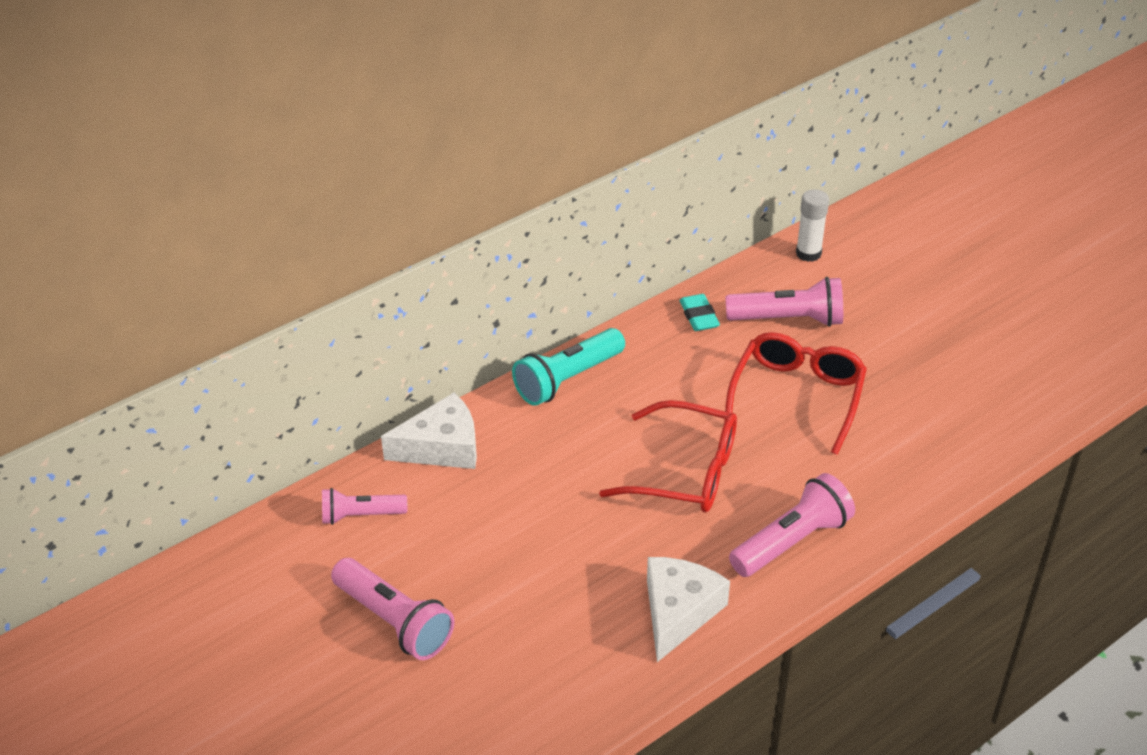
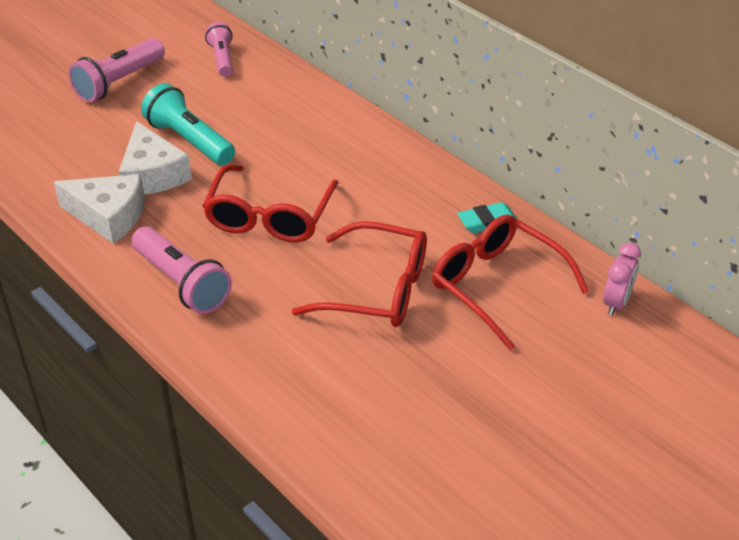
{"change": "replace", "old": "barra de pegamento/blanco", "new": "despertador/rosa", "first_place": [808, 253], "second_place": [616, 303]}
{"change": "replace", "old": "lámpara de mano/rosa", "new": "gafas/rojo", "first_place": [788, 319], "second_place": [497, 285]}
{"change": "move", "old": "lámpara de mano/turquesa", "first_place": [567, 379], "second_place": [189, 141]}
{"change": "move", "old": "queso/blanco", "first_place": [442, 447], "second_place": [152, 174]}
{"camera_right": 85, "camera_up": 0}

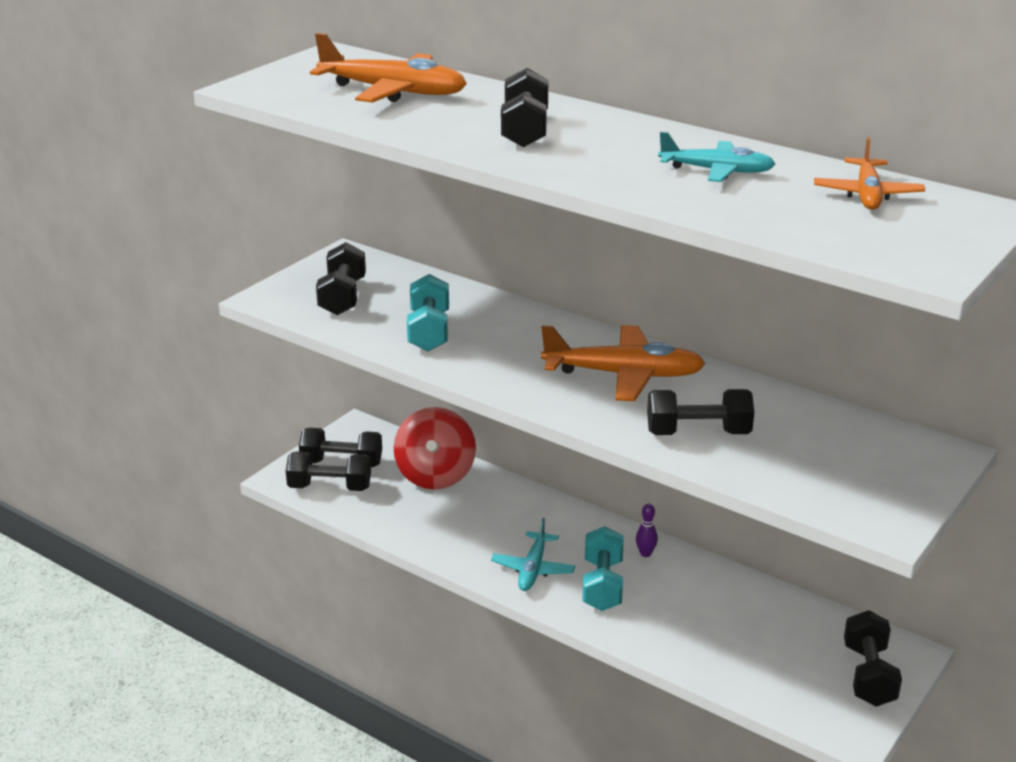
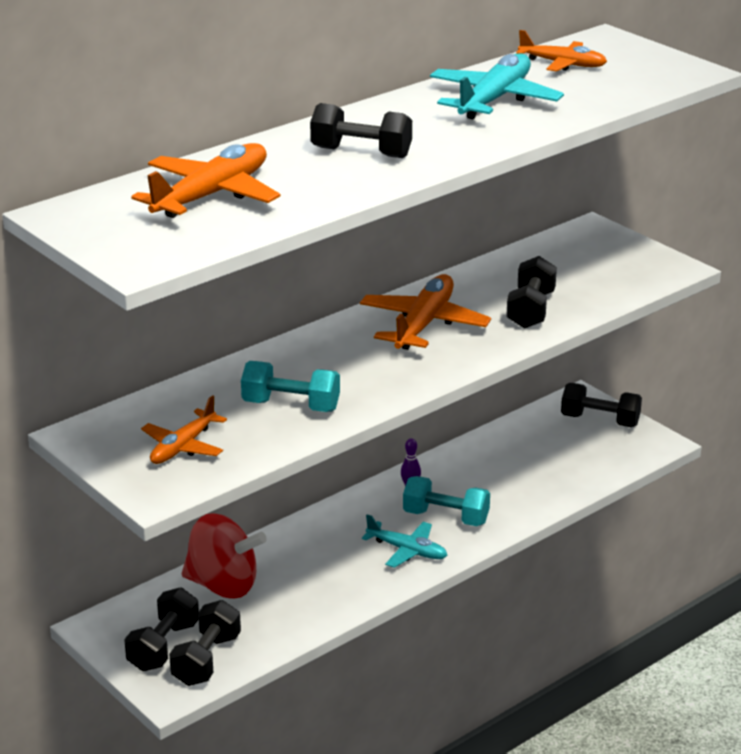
{"change": "resize", "old": "avión/turquesa", "first_place": [716, 171], "second_place": [494, 100], "factor": 1.6}
{"change": "replace", "old": "mancuerna/negro", "new": "avión/naranja", "first_place": [342, 297], "second_place": [183, 446]}
{"camera_right": -75, "camera_up": 0}

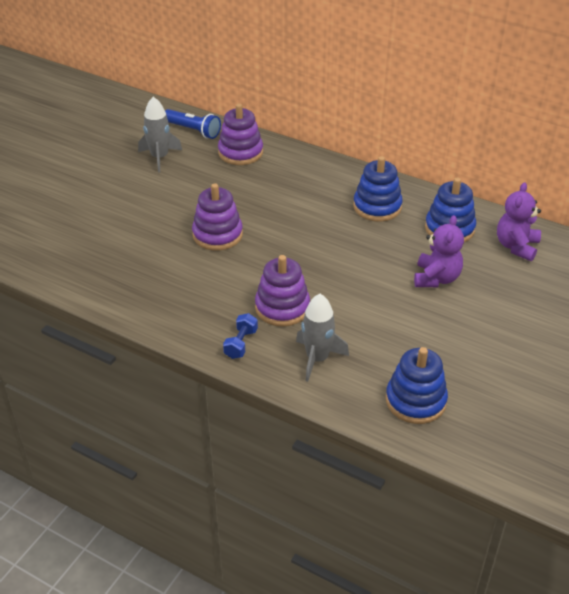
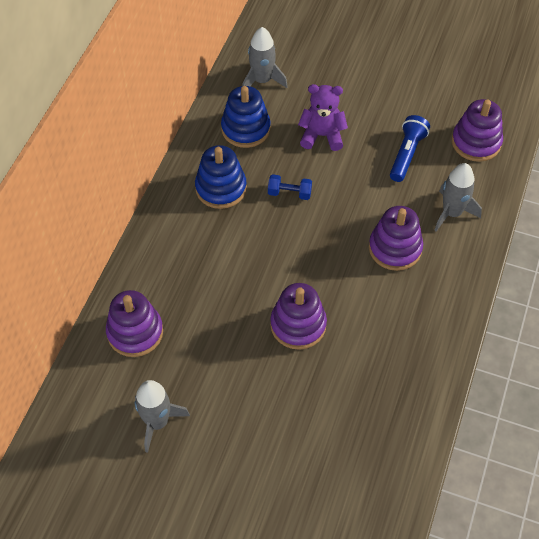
{"change": "move", "old": "lámpara de mano/azul", "first_place": [193, 130], "second_place": [407, 154]}
{"change": "replace", "old": "osito/morado", "new": "cohete/gris", "first_place": [516, 246], "second_place": [262, 80]}
{"change": "move", "old": "mancuerna/azul", "first_place": [241, 343], "second_place": [289, 193]}
{"change": "recolor", "old": "juguete apilable/azul", "new": "juguete apilable/morado", "first_place": [415, 401], "second_place": [476, 142]}
{"camera_right": -100, "camera_up": 15}

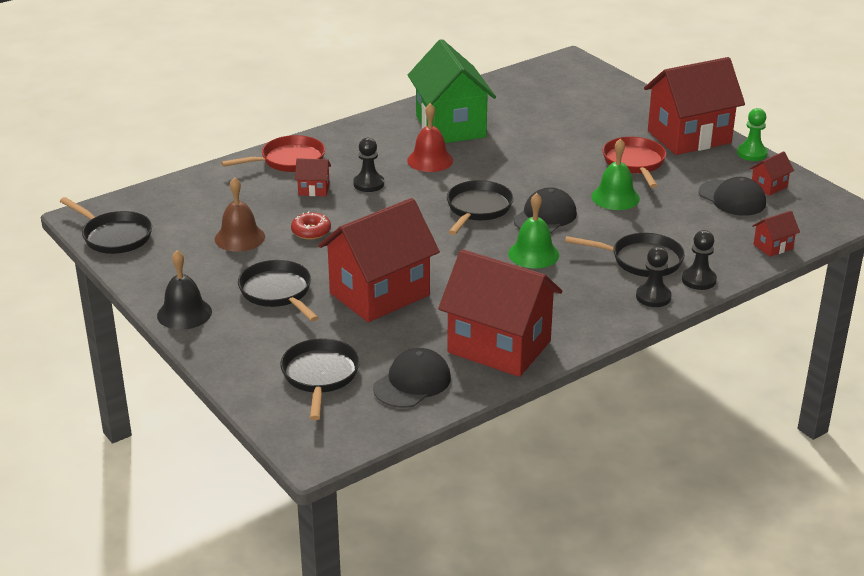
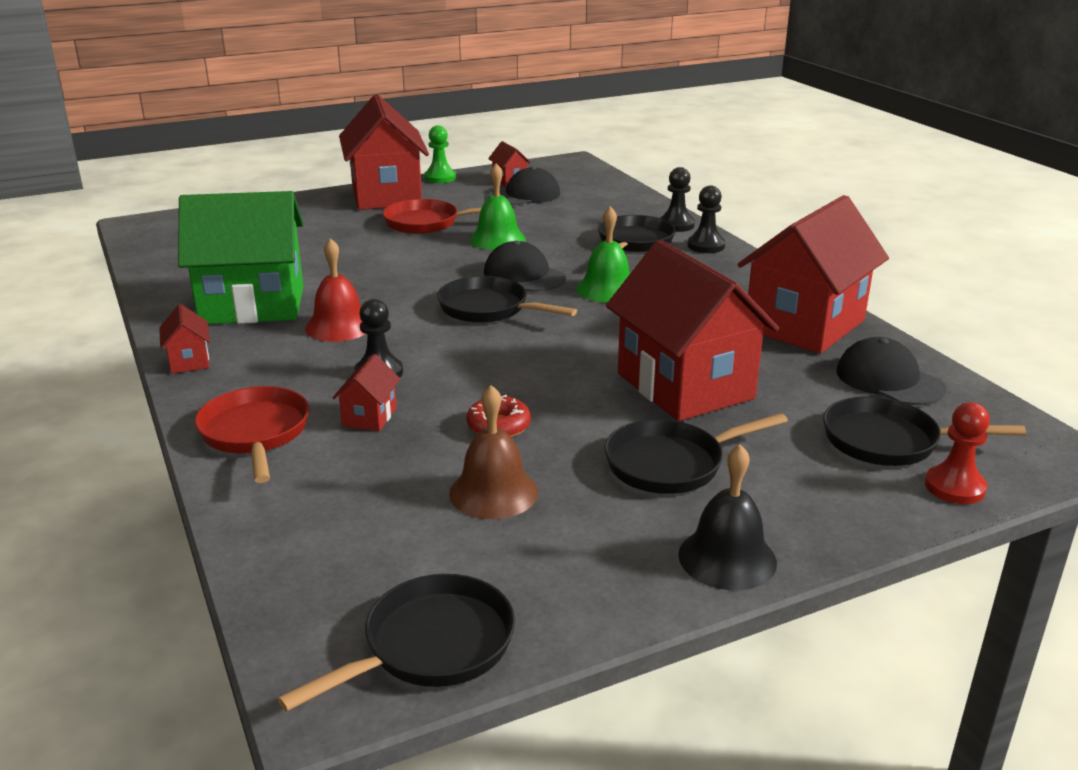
{"change": "move", "old": "casa/rojo", "first_place": [773, 247], "second_place": [189, 361]}
{"change": "insert", "new": "peón/rojo", "second_place": [954, 487]}
{"camera_right": -80, "camera_up": -5}

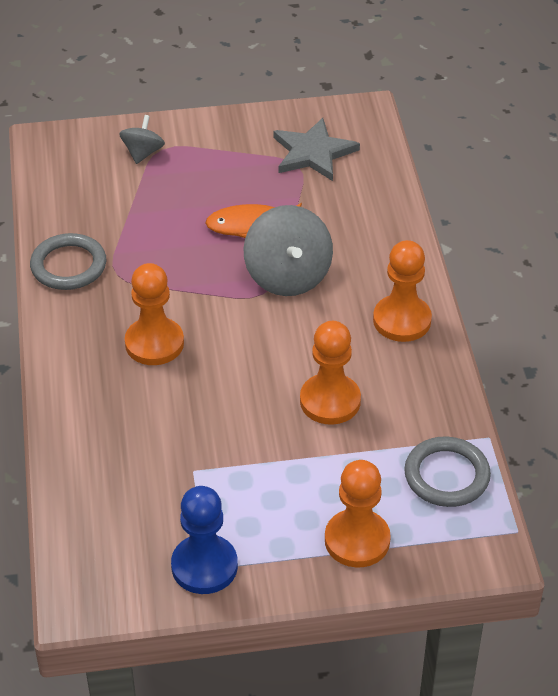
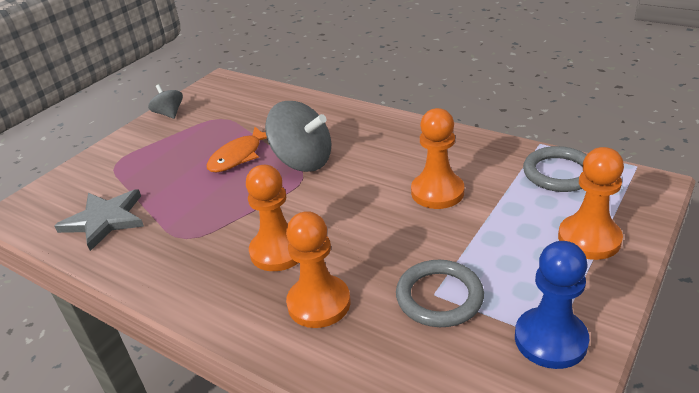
{"change": "move", "old": "peonza/gris", "first_place": [143, 153], "second_place": [169, 114]}
{"change": "move", "old": "estrella/gris", "first_place": [313, 153], "second_place": [105, 220]}
{"change": "move", "old": "anillo/gris", "first_place": [68, 266], "second_place": [439, 297]}
{"change": "move", "old": "peón/naranja", "first_place": [402, 320], "second_place": [319, 303]}
{"camera_right": -45, "camera_up": -10}

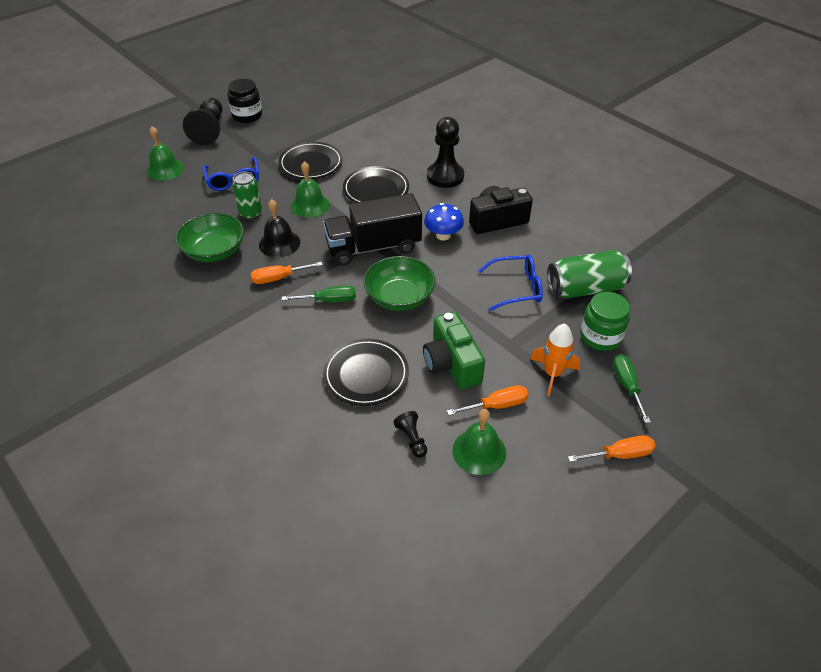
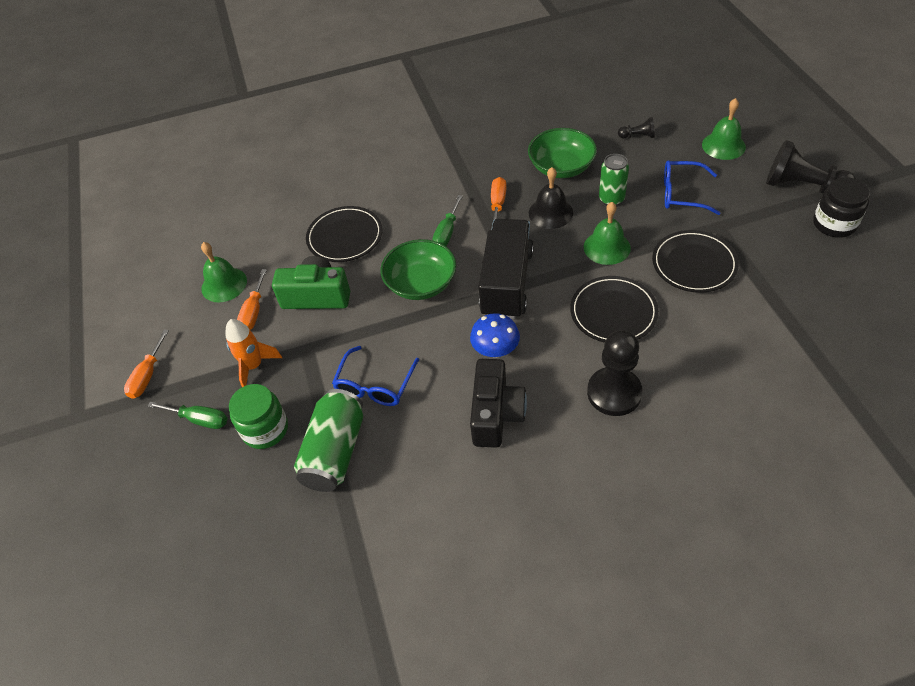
{"change": "move", "old": "peón/negro", "first_place": [412, 439], "second_place": [637, 136]}
{"camera_right": 120, "camera_up": 5}

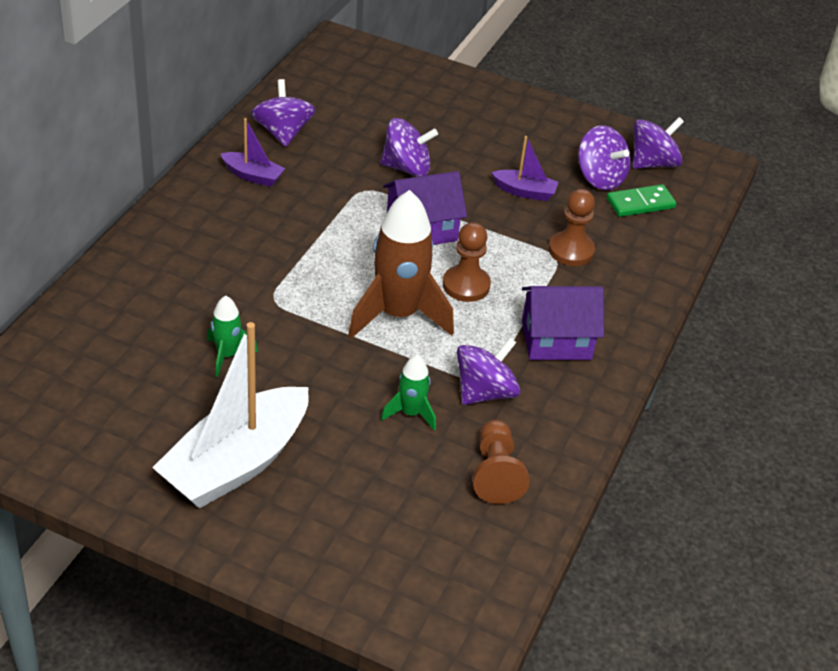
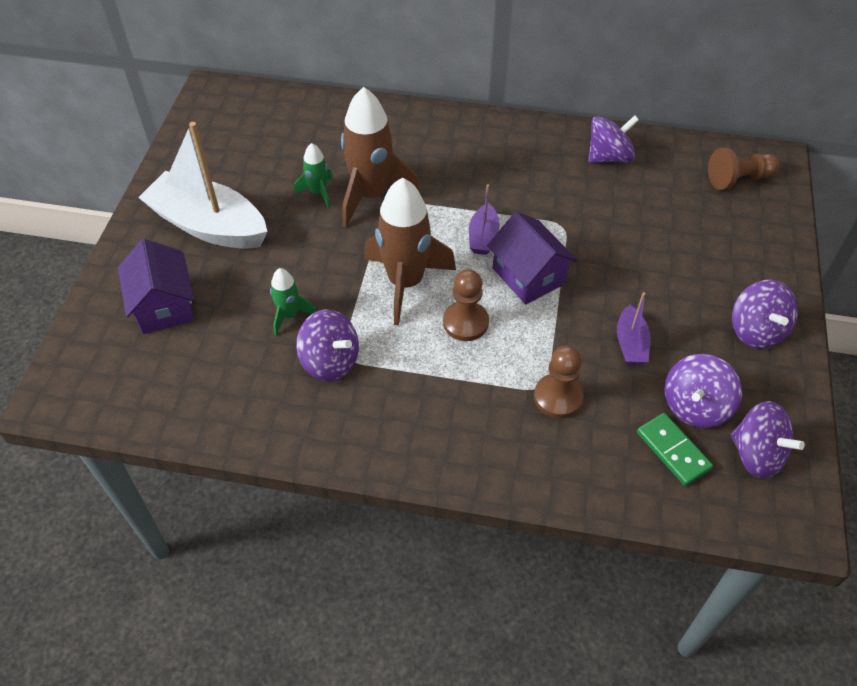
{"change": "move", "old": "barco/morado", "first_place": [253, 176], "second_place": [483, 237]}
{"change": "move", "old": "peonza/morado", "first_place": [406, 168], "second_place": [756, 330]}
{"change": "move", "old": "casa/morado", "first_place": [556, 340], "second_place": [164, 306]}
{"change": "move", "old": "peón/marrón", "first_place": [495, 473], "second_place": [738, 179]}
{"change": "insert", "new": "cohete/marrón", "second_place": [371, 195]}
{"camera_right": 80, "camera_up": 10}

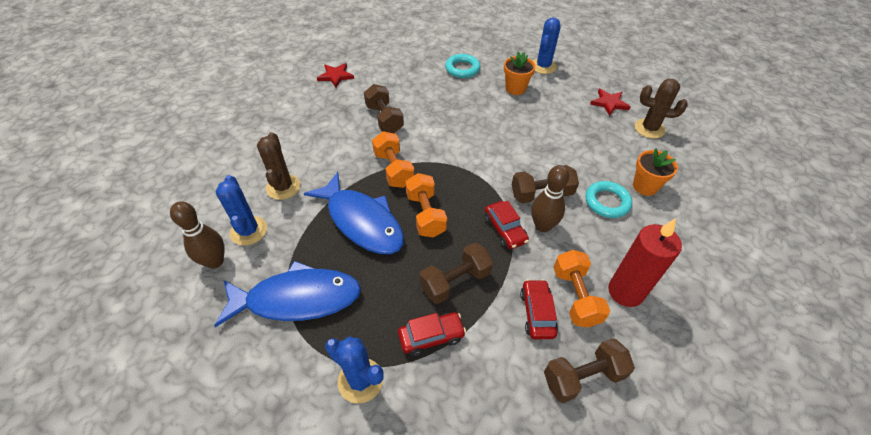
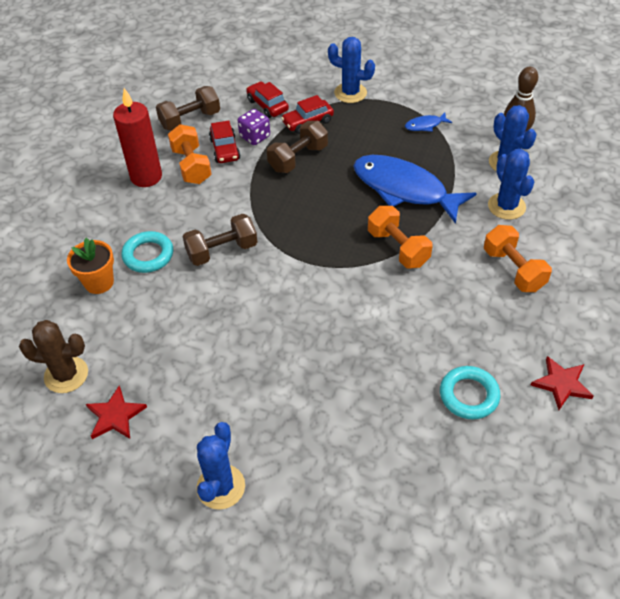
{"change": "delete", "old": "maceta/naranja", "first_place": [515, 88]}
{"change": "move", "old": "anillo/turquesa", "first_place": [462, 69], "second_place": [469, 395]}
{"change": "delete", "old": "mancuerna/marrón", "first_place": [384, 119]}
{"change": "recolor", "old": "cactus/marrón", "new": "cactus/azul", "first_place": [283, 187], "second_place": [506, 206]}
{"change": "delete", "old": "bolo/marrón", "first_place": [542, 226]}
{"change": "move", "old": "mancuerna/naranja", "first_place": [425, 214], "second_place": [513, 269]}
{"change": "move", "old": "coche/rojo", "first_place": [505, 230], "second_place": [267, 105]}
{"change": "resize", "old": "pez/azul", "first_place": [297, 299], "second_place": [425, 125], "factor": 0.41}
{"change": "insert", "new": "dado/morado", "second_place": [255, 137]}
{"camera_right": 170, "camera_up": 0}

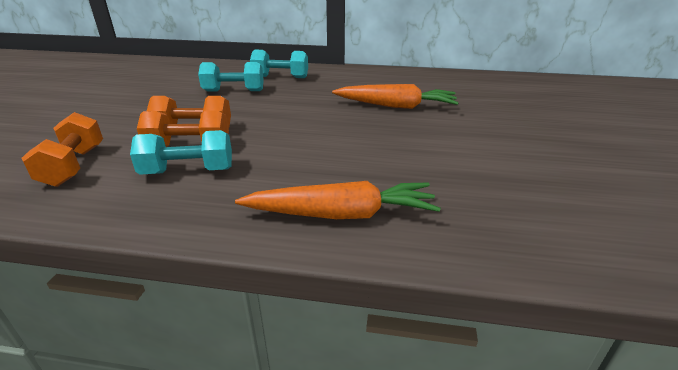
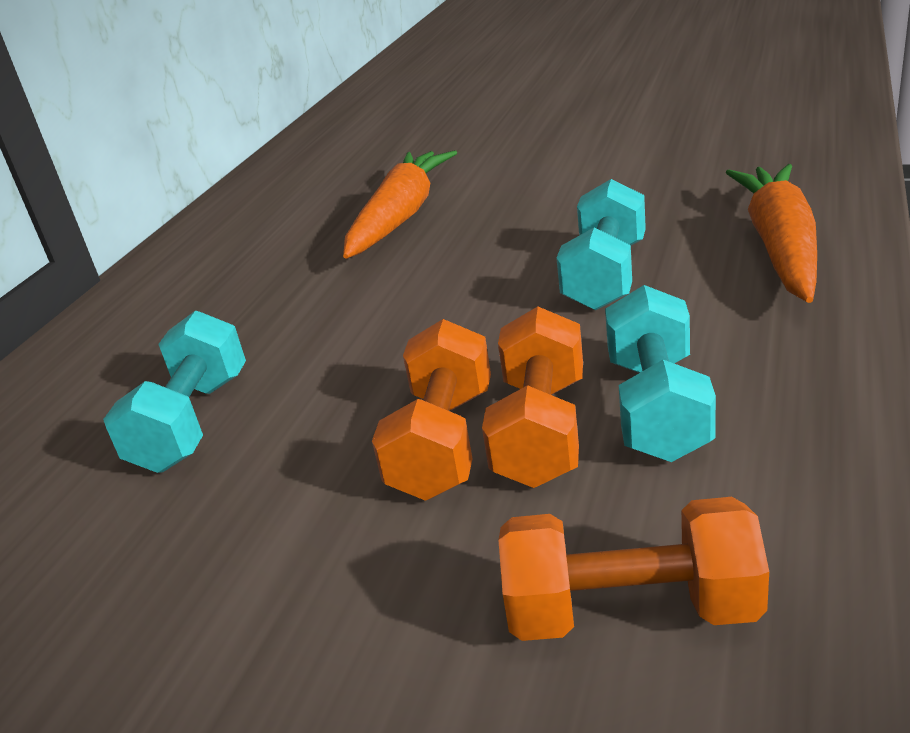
{"change": "move", "old": "mancuerna/turquesa", "first_place": [280, 77], "second_place": [605, 275]}
{"camera_right": -75, "camera_up": 0}

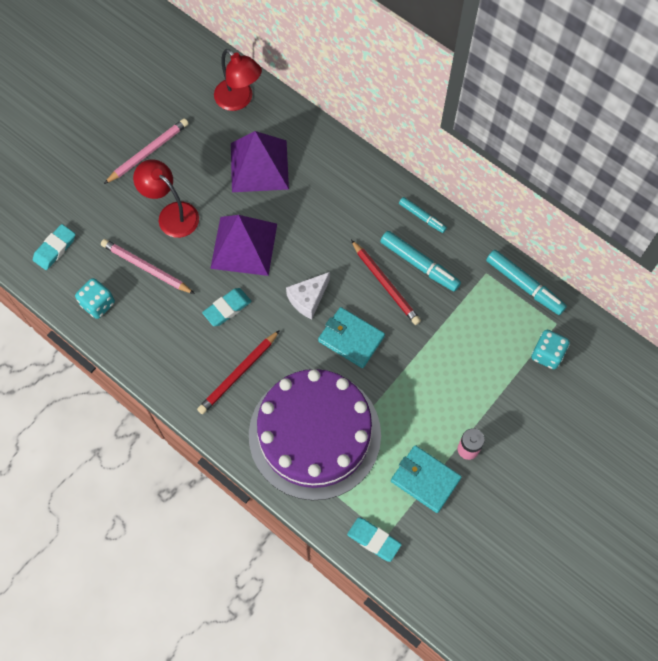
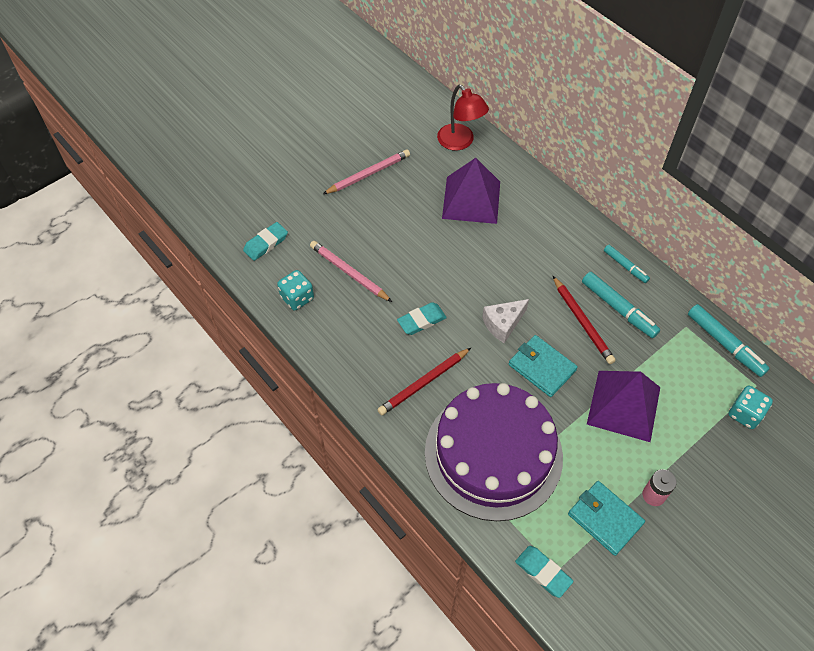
{"change": "delete", "old": "lámpara/rojo", "first_place": [172, 214]}
{"change": "move", "old": "pirámide/morado", "first_place": [244, 246], "second_place": [624, 405]}
{"camera_right": 10, "camera_up": -10}

